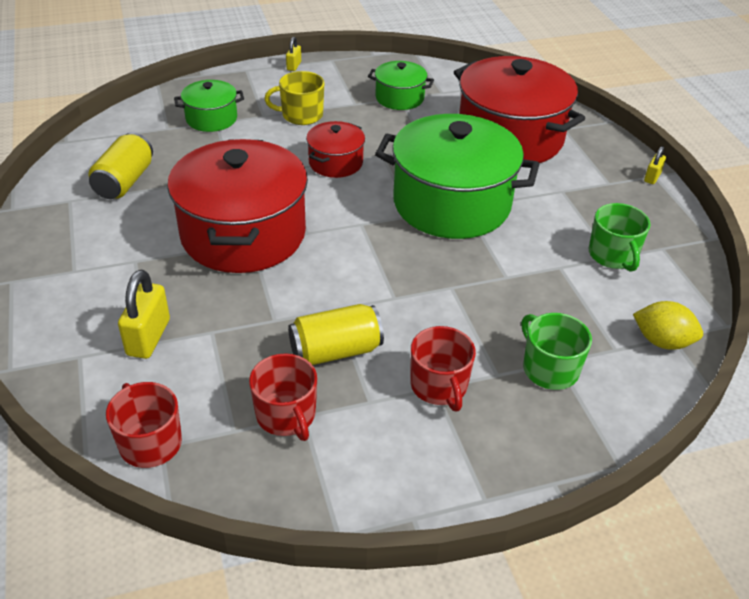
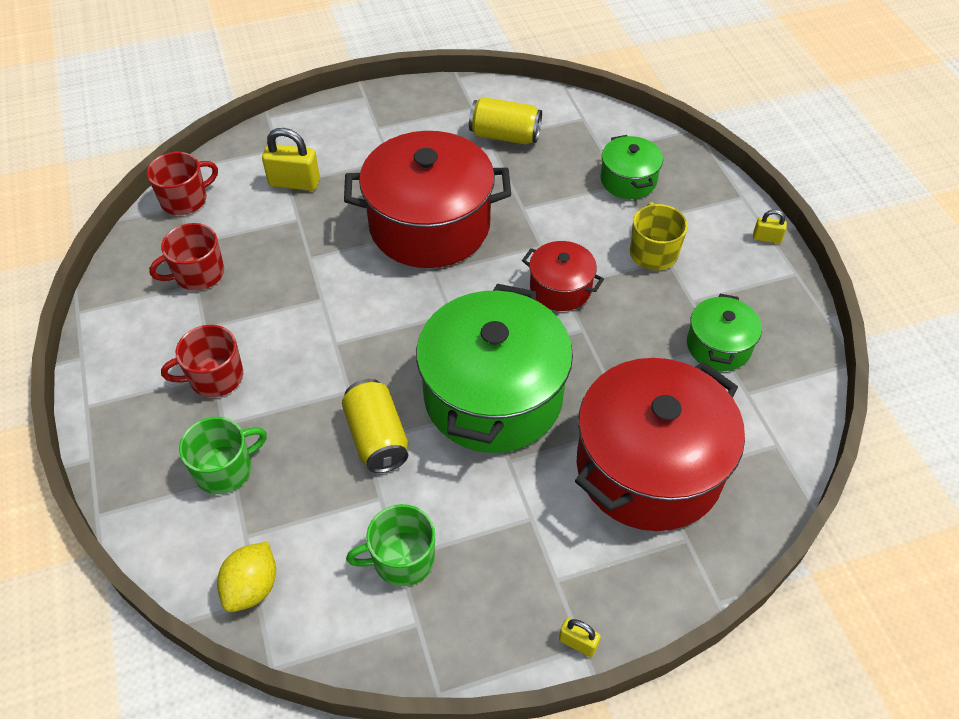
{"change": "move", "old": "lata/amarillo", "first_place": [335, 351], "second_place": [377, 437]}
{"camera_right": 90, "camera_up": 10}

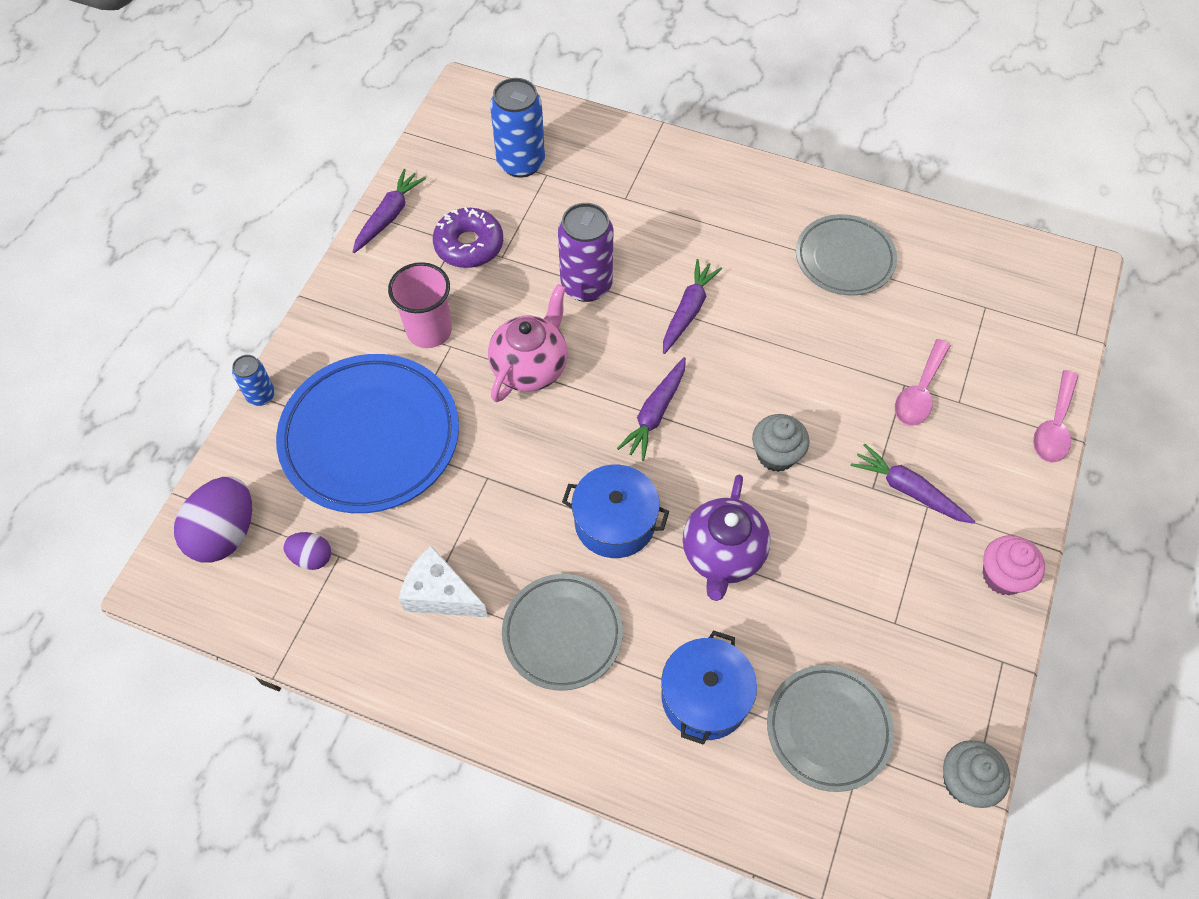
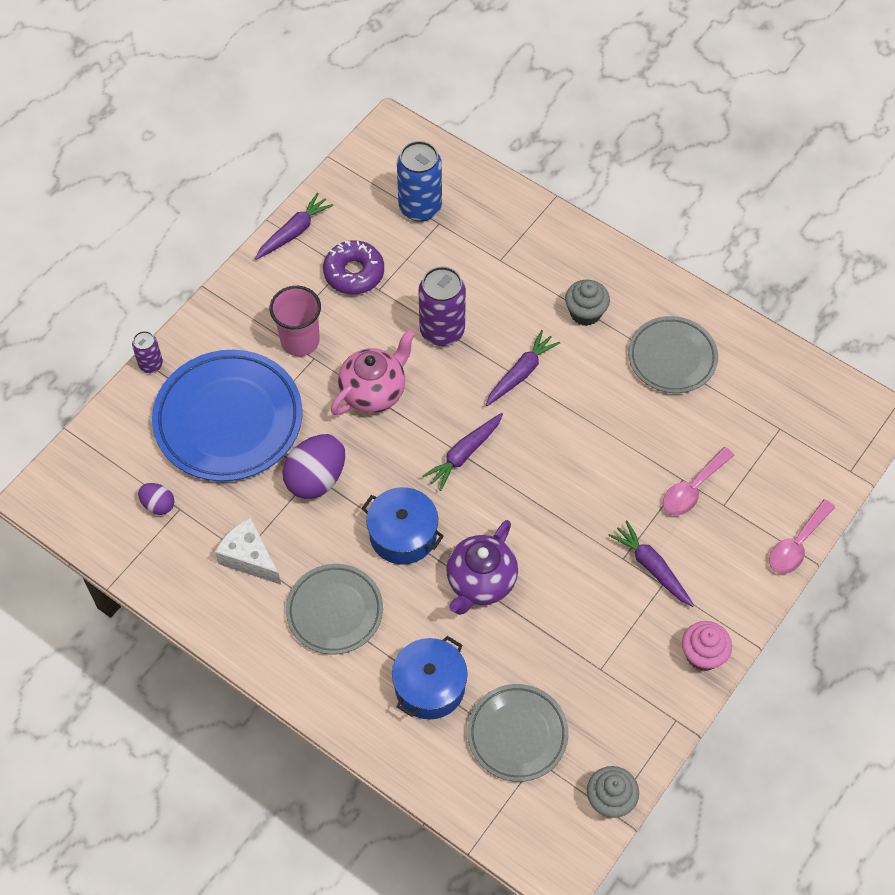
{"change": "recolor", "old": "lata/azul", "new": "lata/morado", "first_place": [261, 395], "second_place": [151, 364]}
{"change": "move", "old": "magdalena/gris", "first_place": [776, 454], "second_place": [585, 313]}
{"change": "move", "old": "huevo/morado", "first_place": [225, 533], "second_place": [316, 478]}
{"camera_right": 15, "camera_up": 0}

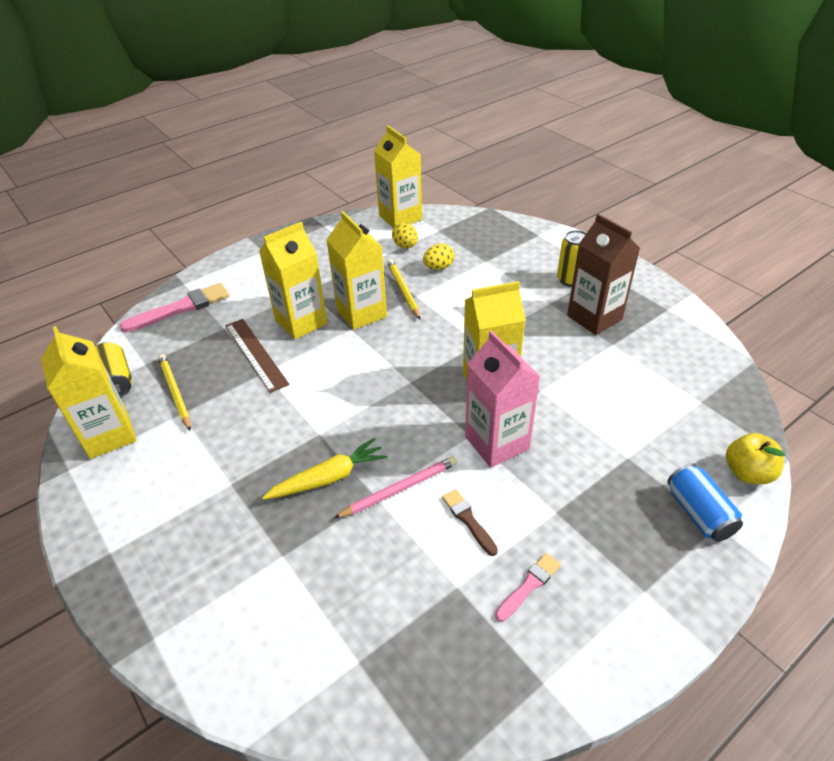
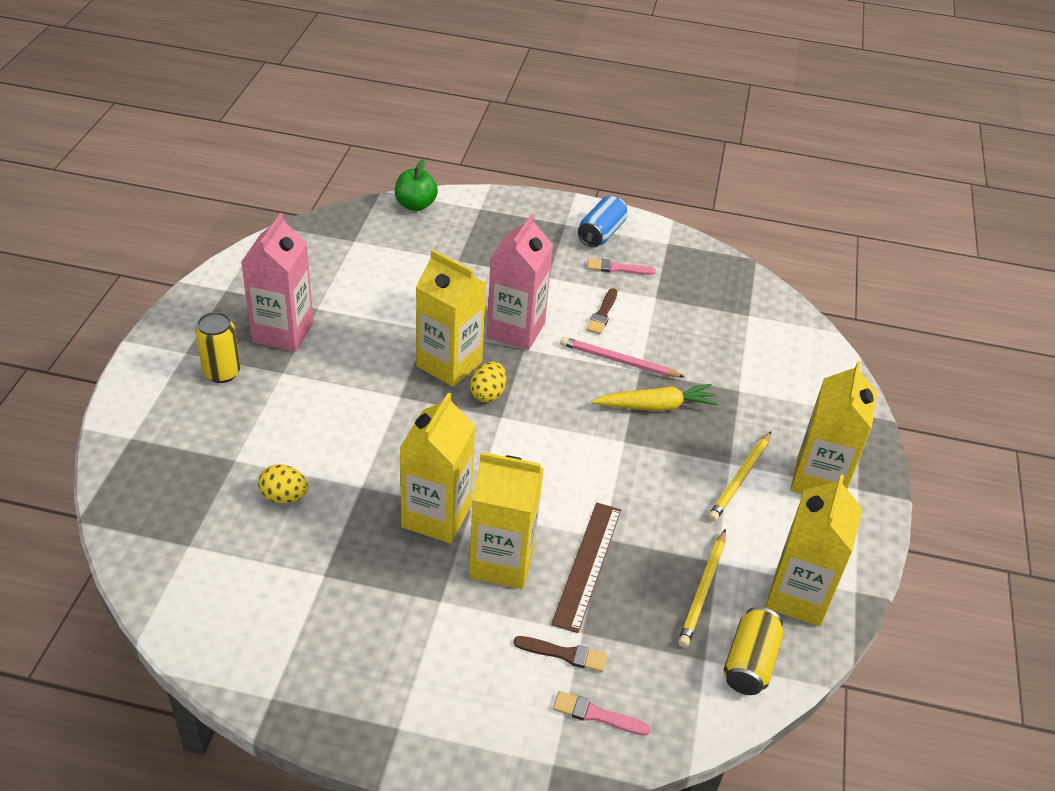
{"change": "move", "old": "cartón de leche/amarillo", "first_place": [400, 218], "second_place": [819, 480]}
{"change": "recolor", "old": "cartón de leche/marrón", "new": "cartón de leche/rosa", "first_place": [594, 317], "second_place": [283, 332]}
{"change": "move", "old": "huevo/amarillo", "first_place": [405, 246], "second_place": [488, 394]}
{"change": "move", "old": "lápiz/amarillo", "first_place": [403, 290], "second_place": [740, 479]}
{"change": "resize", "old": "pincel/rosa", "first_place": [181, 308], "second_place": [596, 715], "factor": 0.55}
{"change": "recolor", "old": "manzana/amarillo", "new": "manzana/verde", "first_place": [747, 473], "second_place": [415, 205]}
{"change": "rotate", "old": "zanahoria/amarillo", "first_place": [328, 478], "second_place": [655, 406], "degrees": 150}
{"change": "move", "old": "lata/azul", "first_place": [699, 513], "second_place": [601, 233]}
{"change": "insert", "new": "pincel/marrón", "second_place": [564, 654]}
{"camera_right": -135, "camera_up": 0}

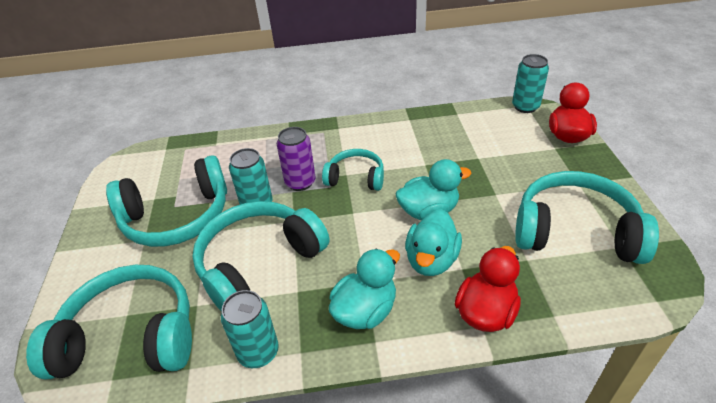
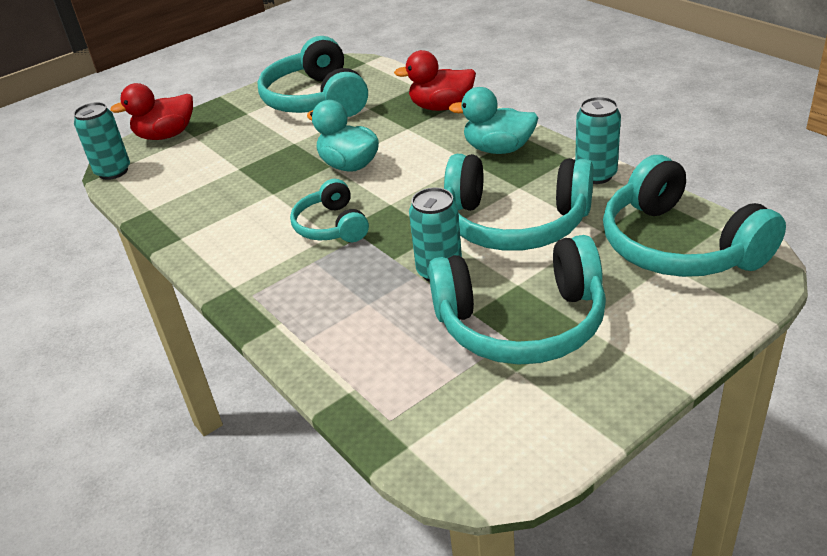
{"change": "delete", "old": "lata/morado", "first_place": [300, 182]}
{"change": "rotate", "old": "auriculares/turquesa", "first_place": [177, 217], "second_place": [521, 323], "degrees": 135}
{"change": "delete", "old": "pato/turquesa", "first_place": [431, 260]}
{"camera_right": -120, "camera_up": -5}

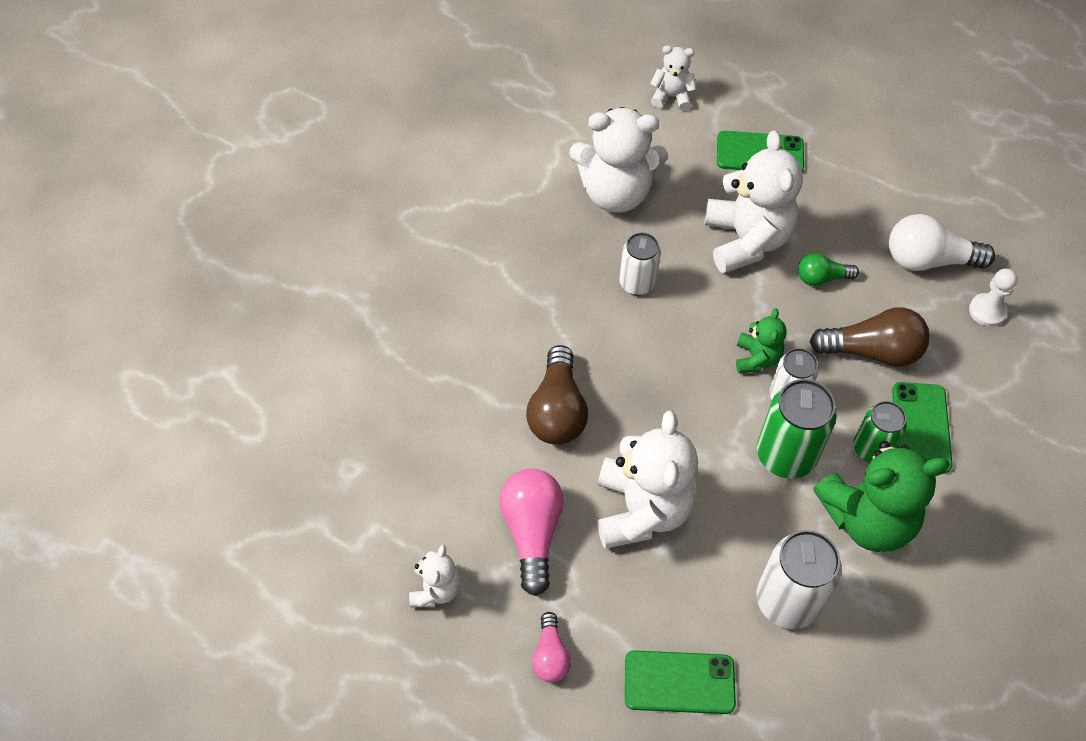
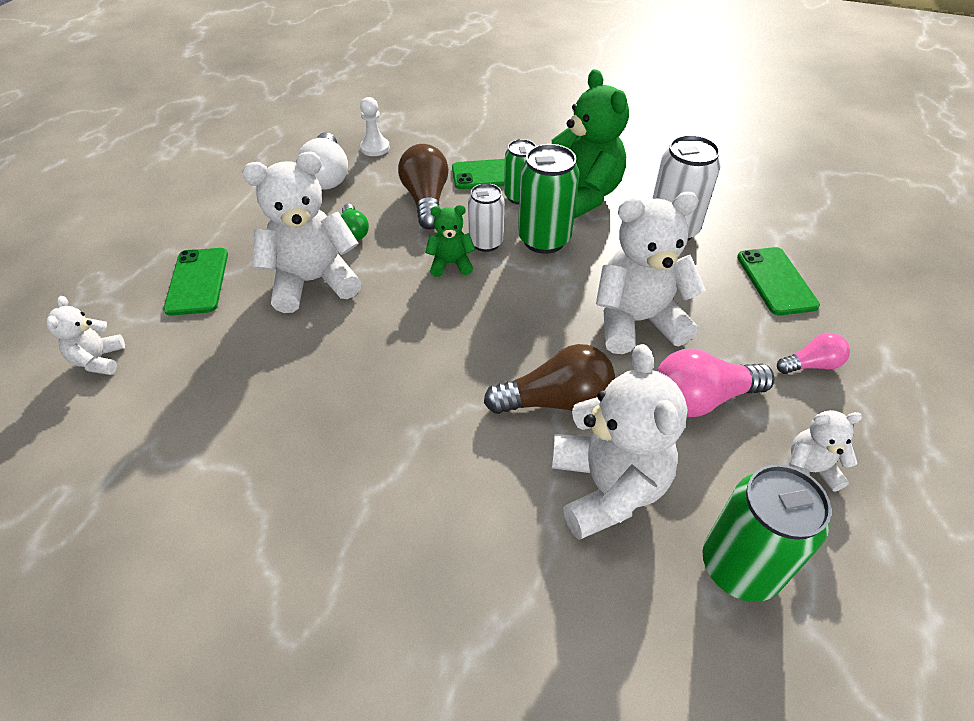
{"change": "move", "old": "osito/blanco", "first_place": [615, 192], "second_place": [607, 487]}
{"change": "delete", "old": "lata/blanco", "first_place": [637, 283]}
{"change": "insert", "new": "lata/verde", "second_place": [739, 567]}
{"camera_right": -100, "camera_up": -10}

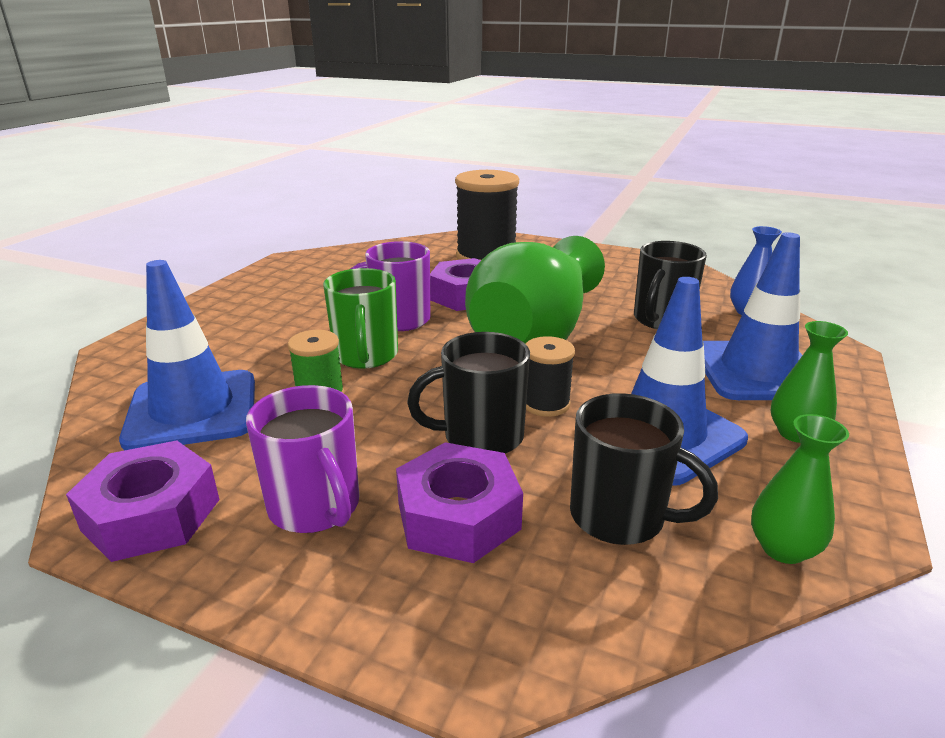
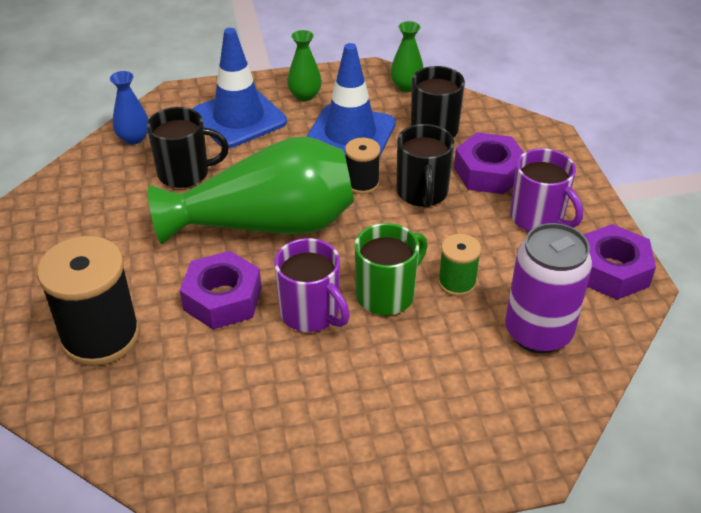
{"change": "replace", "old": "cono de tráfico/azul", "new": "lata/morado", "first_place": [192, 410], "second_place": [538, 332]}
{"change": "rotate", "old": "taza/negro", "first_place": [480, 437], "second_place": [422, 193], "degrees": 45}
{"change": "rotate", "old": "taza/morado", "first_place": [315, 507], "second_place": [538, 218], "degrees": 120}
{"camera_right": -125, "camera_up": 15}

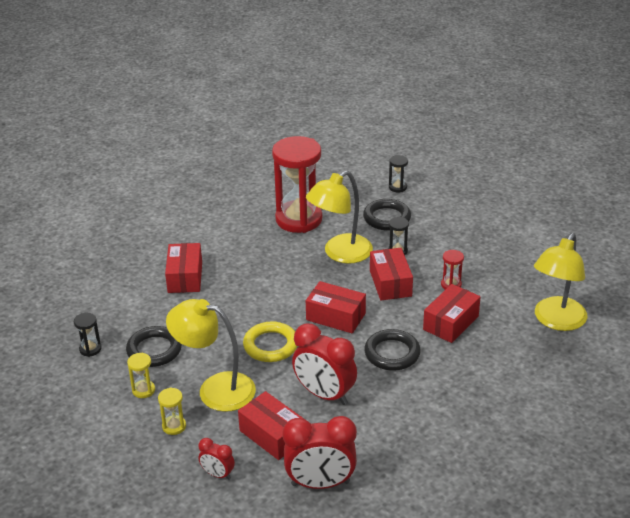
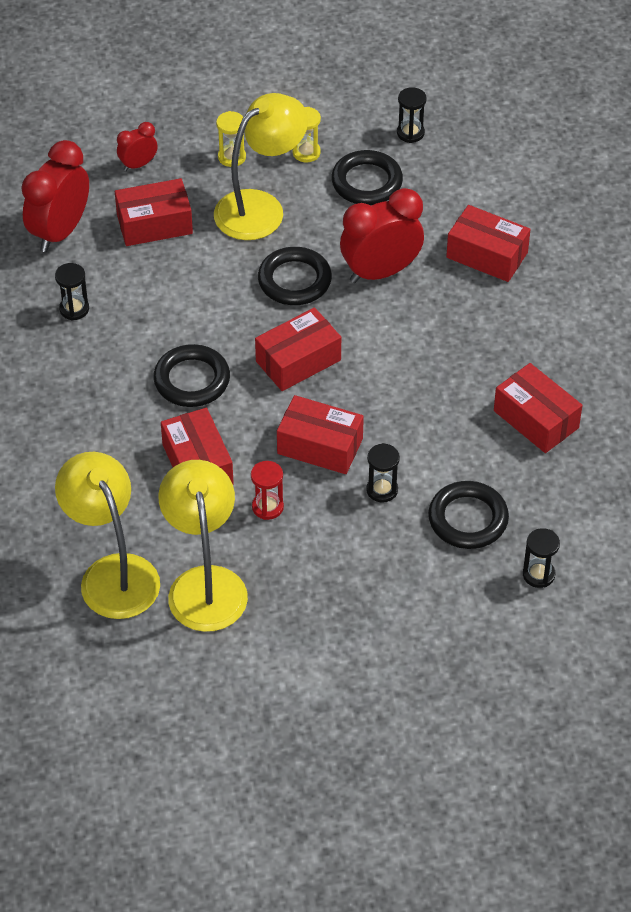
{"change": "replace", "old": "reloj de arena/rojo", "new": "caja/rojo", "first_place": [299, 219], "second_place": [536, 419]}
{"change": "move", "old": "lámpara/amarillo", "first_place": [340, 254], "second_place": [205, 584]}
{"change": "recolor", "old": "anillo/amarillo", "new": "anillo/negro", "first_place": [271, 345], "second_place": [294, 280]}
{"change": "move", "old": "despertador/rojo", "first_place": [324, 394], "second_place": [380, 272]}
{"change": "insert", "new": "reloj de arena/negro", "second_place": [74, 309]}
{"camera_right": 120, "camera_up": 15}

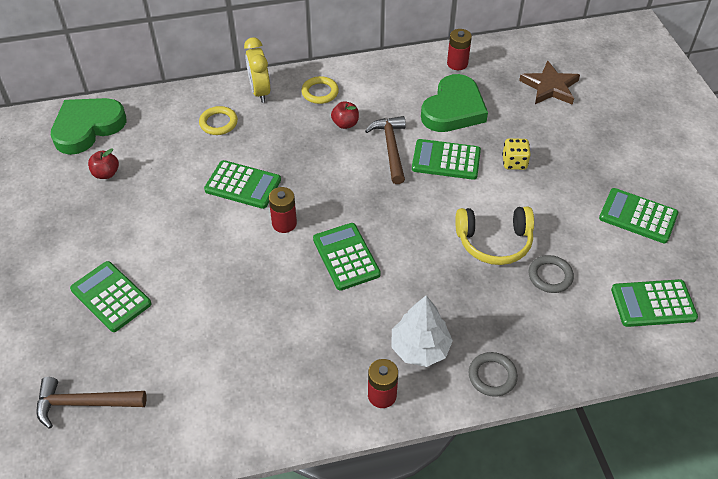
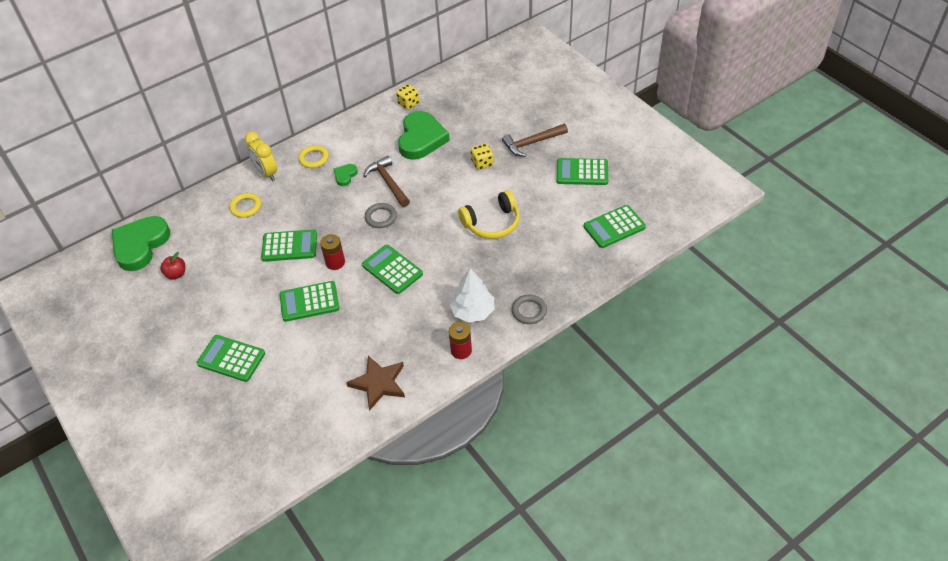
{"change": "replace", "old": "pila/rojo", "new": "dado/amarillo", "first_place": [457, 63], "second_place": [408, 103]}
{"change": "move", "old": "estrella/marrón", "first_place": [550, 87], "second_place": [378, 383]}
{"change": "replace", "old": "manzana/rojo", "new": "corazón/verde", "first_place": [345, 124], "second_place": [345, 176]}
{"change": "move", "old": "calculadora/verde", "first_place": [446, 160], "second_place": [309, 302]}
{"change": "move", "old": "anillo/gris", "first_place": [550, 276], "second_place": [381, 217]}
{"change": "move", "old": "martillo/marrón", "first_place": [84, 403], "second_place": [532, 143]}
{"camera_right": -20, "camera_up": 0}

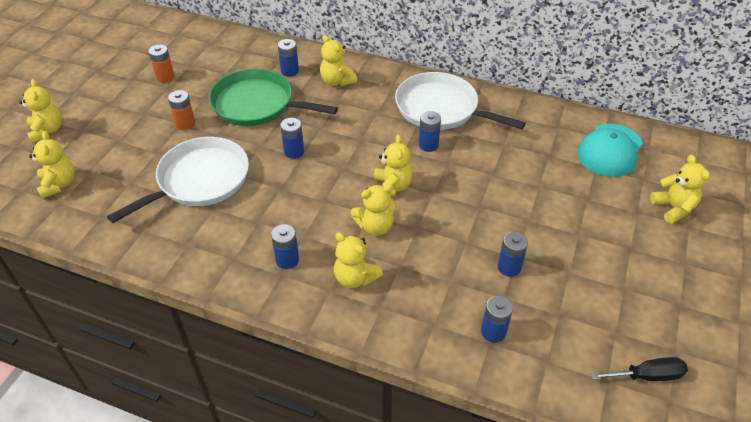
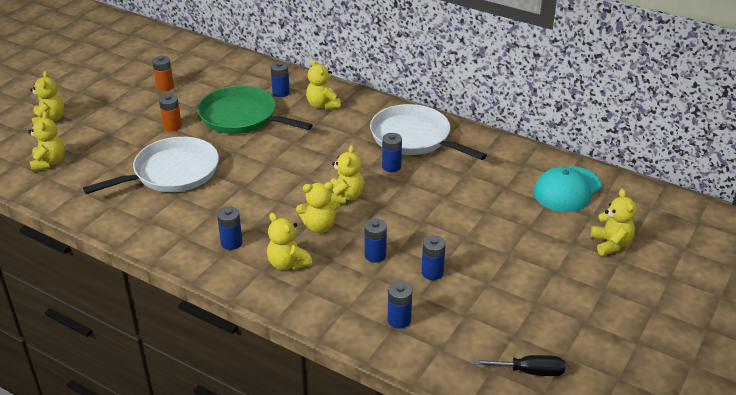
{"change": "move", "old": "pila/azul", "first_place": [294, 152], "second_place": [375, 255]}
{"camera_right": 10, "camera_up": -10}

